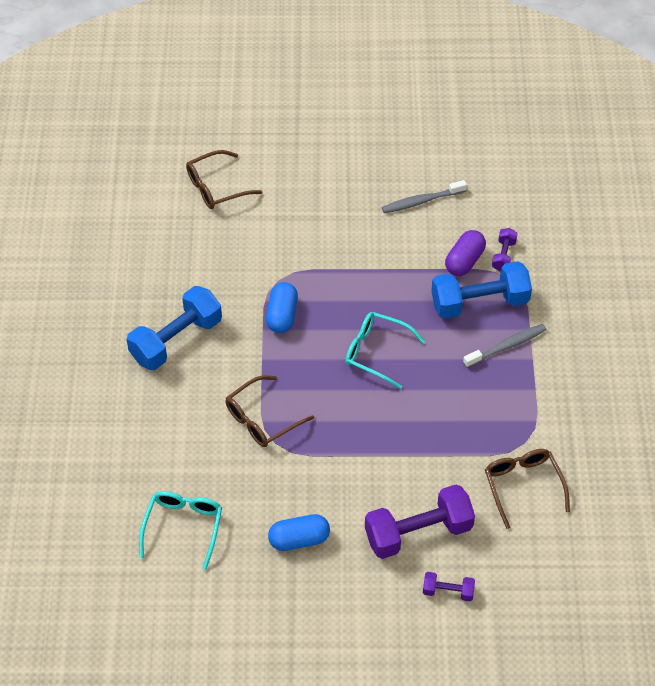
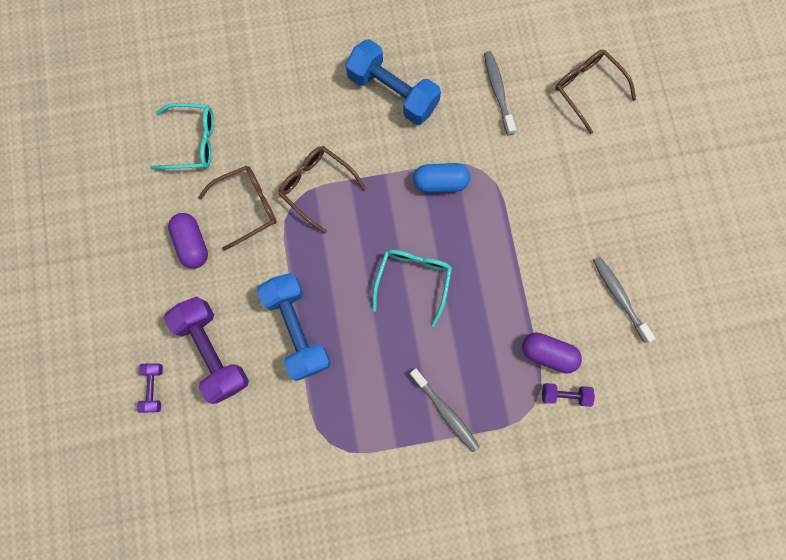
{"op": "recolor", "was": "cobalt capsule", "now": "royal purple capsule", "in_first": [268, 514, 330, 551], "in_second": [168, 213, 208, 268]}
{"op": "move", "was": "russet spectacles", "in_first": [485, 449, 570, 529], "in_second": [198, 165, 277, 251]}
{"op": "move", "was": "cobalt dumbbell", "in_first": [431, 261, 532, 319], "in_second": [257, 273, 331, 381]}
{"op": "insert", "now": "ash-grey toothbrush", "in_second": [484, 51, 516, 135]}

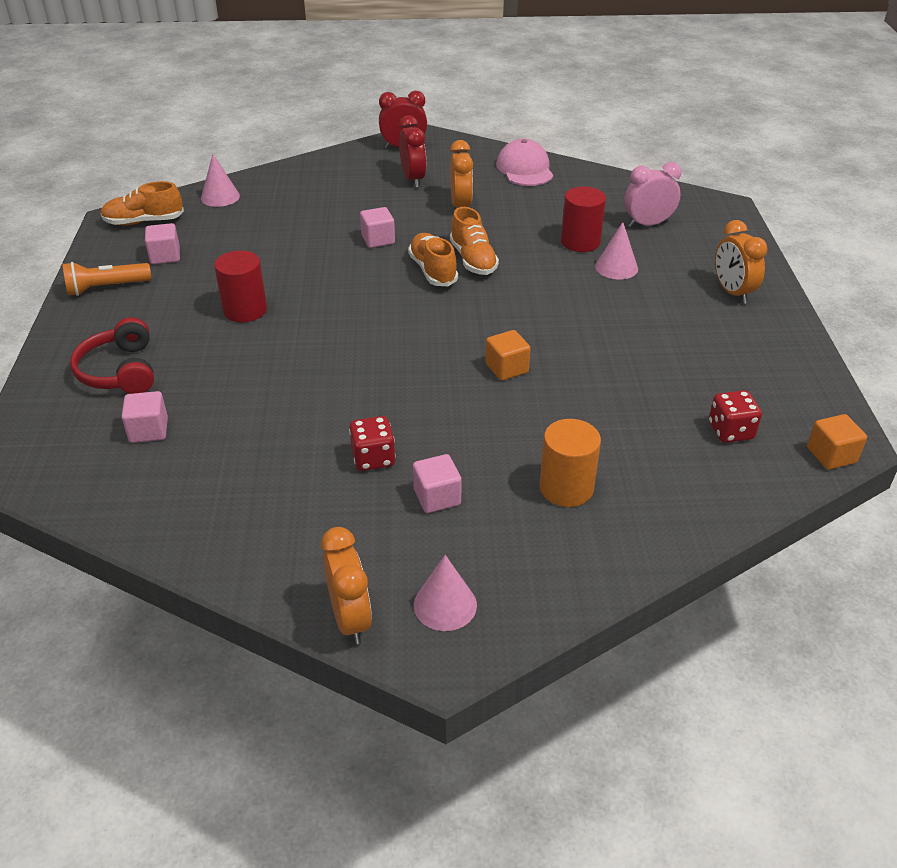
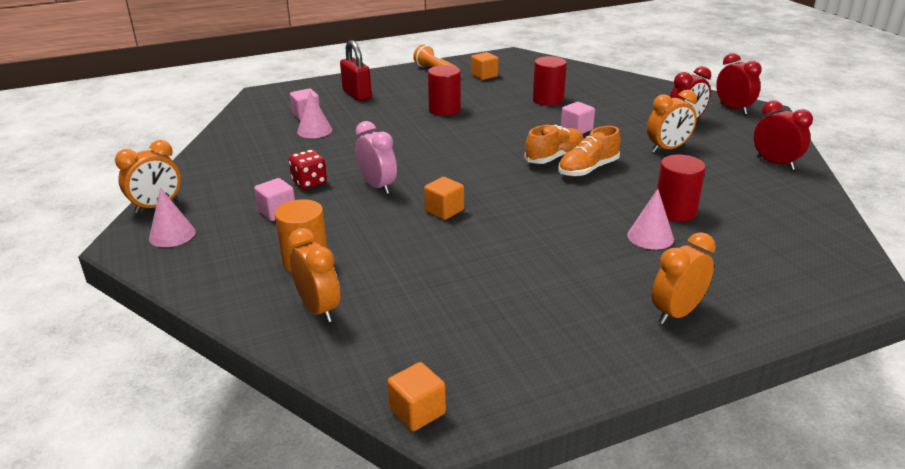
{"op": "insert", "now": "orange clock", "in_second": [288, 228, 340, 323]}
{"op": "move", "was": "pink cone shape", "in_first": [201, 154, 240, 207], "in_second": [297, 91, 332, 138]}
{"op": "replace", "was": "crimson over-ear headphones", "now": "crimson padlock", "in_first": [70, 317, 154, 394], "in_second": [340, 40, 372, 101]}
{"op": "move", "was": "pink clock", "in_first": [624, 162, 682, 227], "in_second": [356, 121, 397, 194]}
{"op": "recolor", "was": "pink block", "now": "orange block", "in_first": [145, 223, 180, 264], "in_second": [471, 52, 499, 80]}
{"op": "insert", "now": "crimson cylinder", "in_second": [533, 56, 567, 106]}
{"op": "replace", "was": "pink cap", "now": "crimson clock", "in_first": [496, 139, 553, 186], "in_second": [754, 100, 813, 170]}
{"op": "delete", "was": "orange sneaker", "in_first": [101, 181, 184, 225]}
{"op": "delete", "was": "crimson dice", "in_first": [709, 390, 762, 443]}

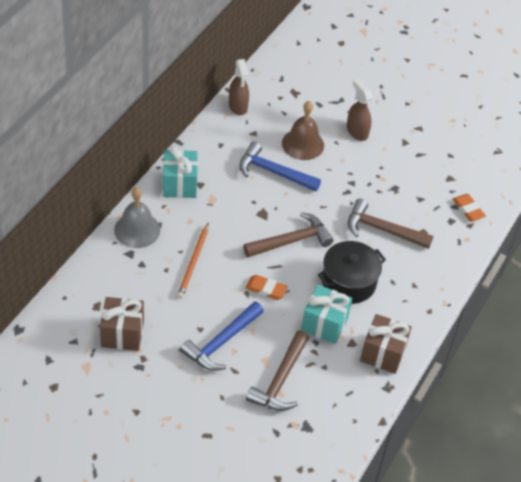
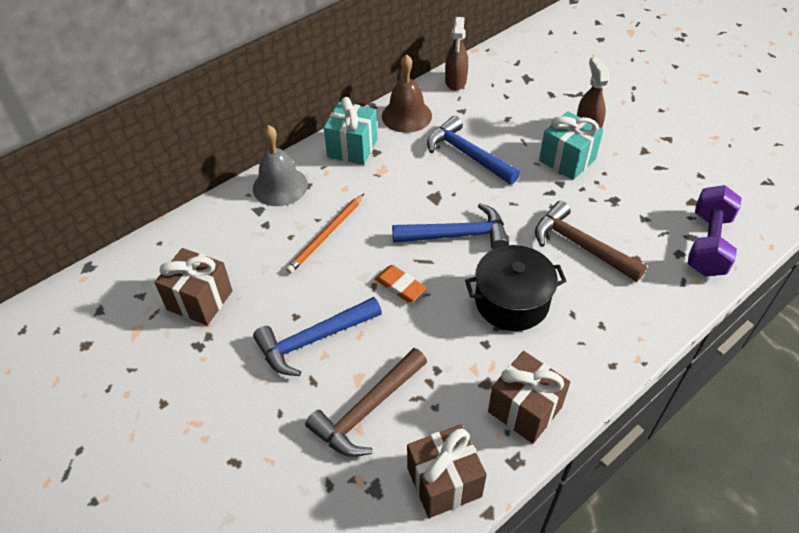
{"op": "move", "was": "russet school bell", "in_first": [282, 101, 324, 160], "in_second": [382, 54, 432, 133]}
{"op": "recolor", "was": "russet claw hammer", "now": "cobalt claw hammer", "in_first": [243, 212, 333, 257], "in_second": [392, 203, 509, 249]}
{"op": "insert", "now": "russet wrapped gift", "in_second": [407, 424, 487, 518]}
{"op": "move", "was": "teal wrapped gift", "in_first": [301, 285, 352, 344], "in_second": [539, 111, 603, 180]}
{"op": "replace", "was": "orange gum eraser", "now": "royal purple dumbbell", "in_first": [453, 194, 486, 222], "in_second": [687, 185, 741, 276]}

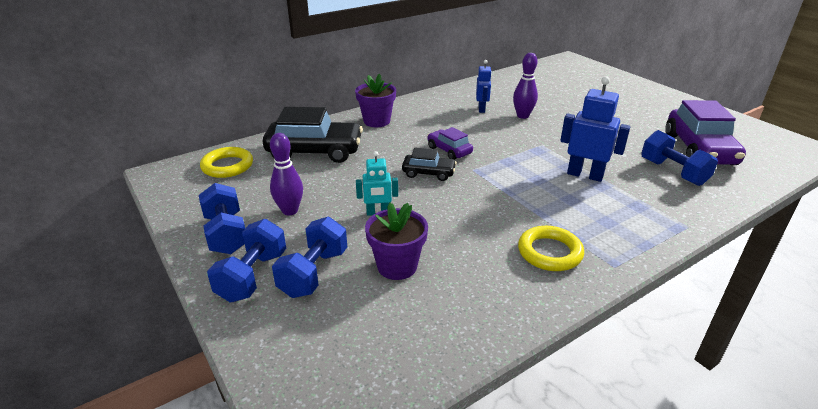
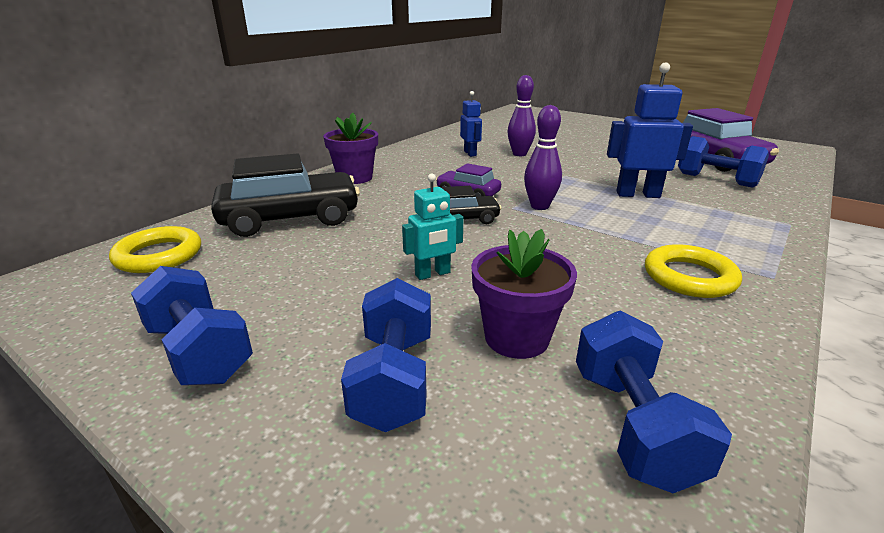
{"op": "move", "was": "royal purple bowling pin", "in_first": [270, 133, 303, 215], "in_second": [524, 105, 562, 210]}
{"op": "move", "was": "cobalt dumbbell", "in_first": [207, 219, 286, 303], "in_second": [576, 310, 732, 493]}

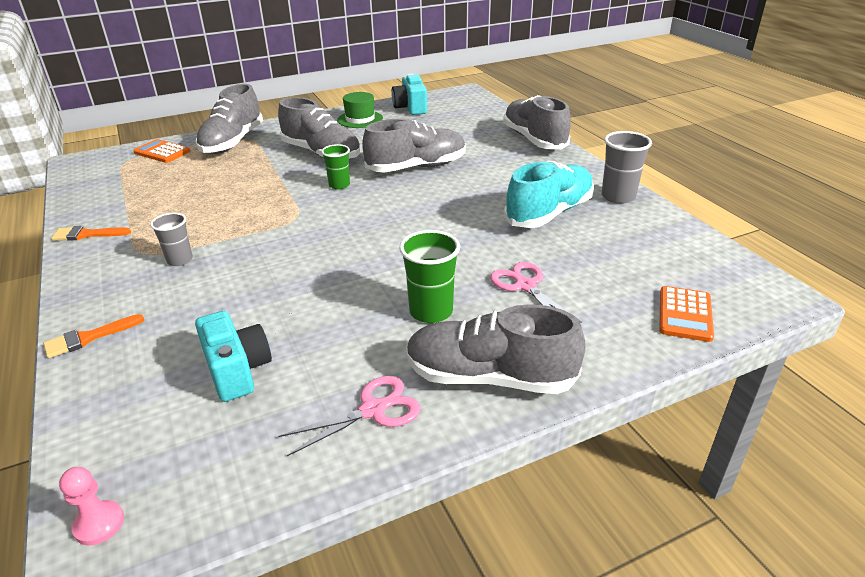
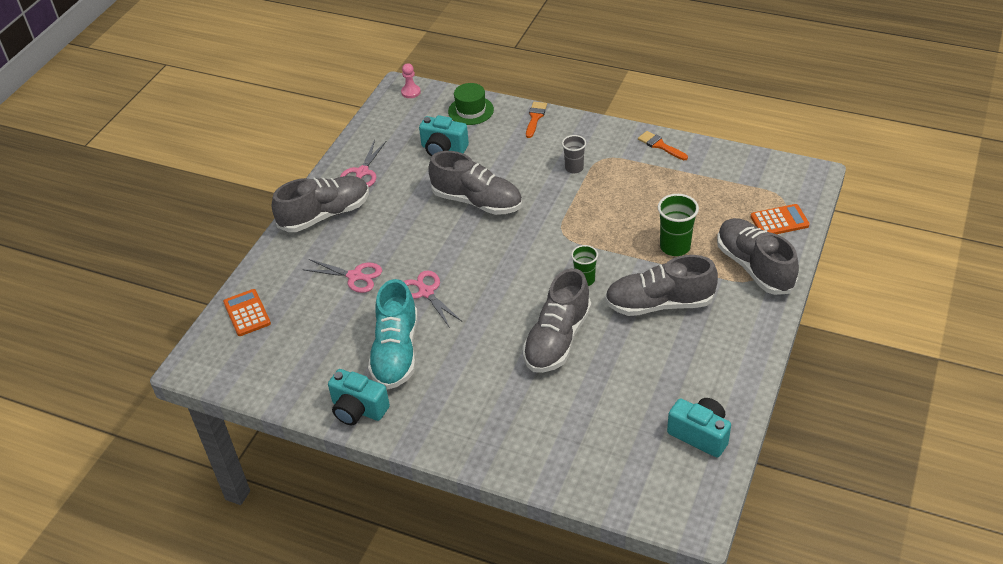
{"op": "replace", "was": "ash-grey beaker", "now": "teal photo camera", "in_first": [602, 131, 652, 204], "in_second": [328, 369, 390, 426]}
{"op": "insert", "now": "pink shears", "in_second": [403, 270, 462, 328]}
{"op": "move", "was": "ash-grey sneaker", "in_first": [503, 95, 571, 149], "in_second": [428, 151, 522, 215]}
{"op": "move", "was": "green hat", "in_first": [337, 92, 383, 128], "in_second": [448, 83, 494, 125]}
{"op": "rotate", "was": "orange paint brush", "in_first": [51, 226, 131, 241], "in_second": [638, 131, 688, 160], "clockwise": -90}
{"op": "move", "was": "green beaker", "in_first": [399, 230, 460, 323], "in_second": [658, 194, 699, 256]}

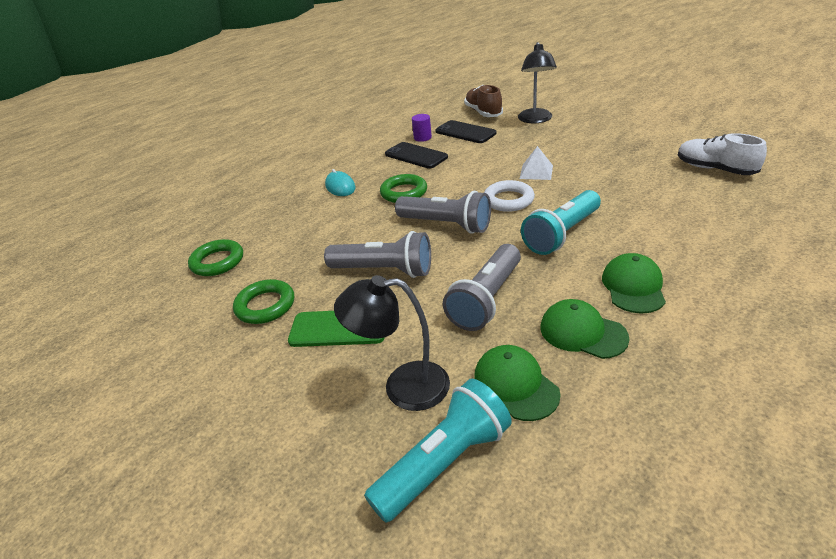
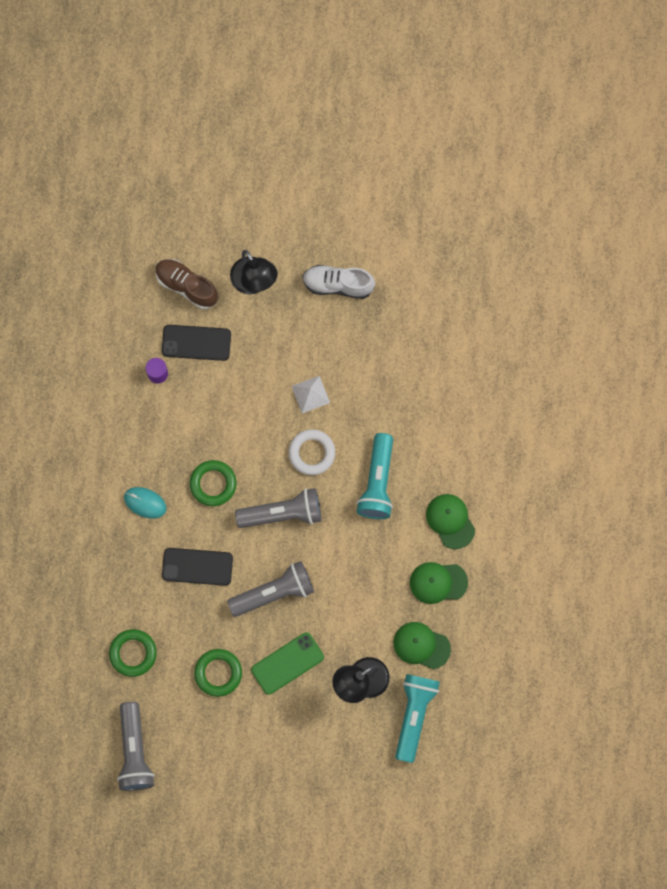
{"op": "move", "was": "ash-grey torch", "in_first": [443, 244, 521, 331], "in_second": [117, 702, 155, 791]}
{"op": "move", "was": "black smartphone", "in_first": [385, 142, 448, 169], "in_second": [162, 548, 233, 586]}
{"op": "move", "was": "pure white sneaker", "in_first": [678, 133, 767, 175], "in_second": [303, 265, 375, 299]}

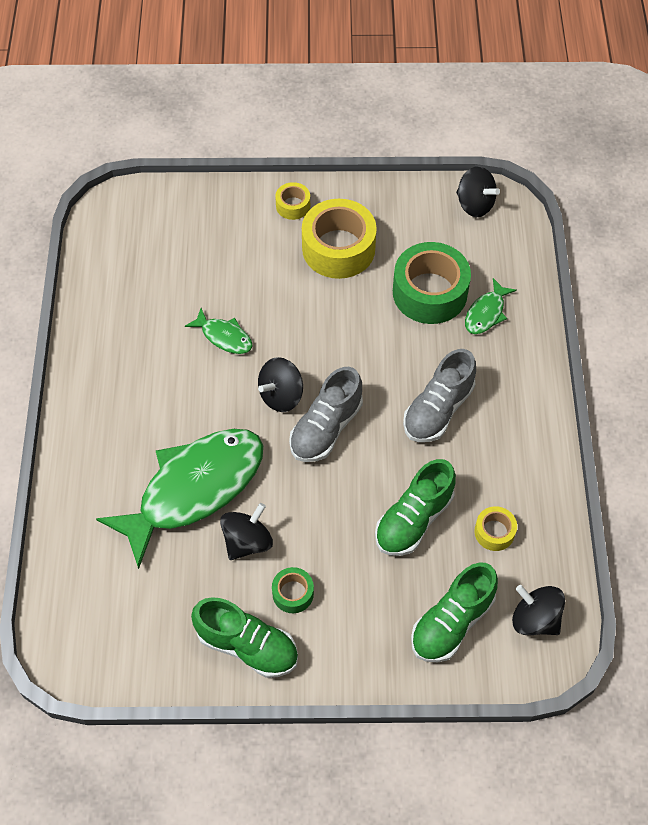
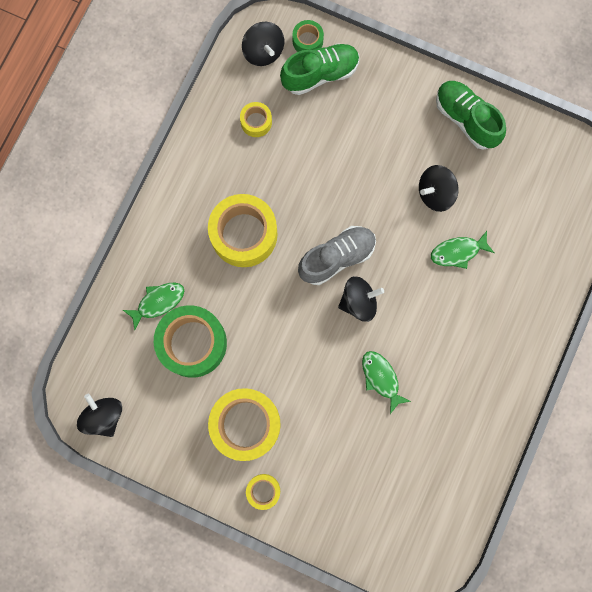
{"op": "replace", "was": "ash-grey sneaker", "now": "golden tape", "in_first": [403, 349, 476, 442], "in_second": [208, 194, 277, 267]}
{"op": "move", "was": "green tape", "in_first": [272, 567, 314, 613], "in_second": [292, 20, 324, 52]}
{"op": "resize", "was": "green fish figure", "in_first": [96, 429, 263, 569], "in_second": [431, 231, 494, 269], "ratio": 0.43}
{"op": "delete", "was": "green sneaker", "in_first": [375, 459, 456, 556]}

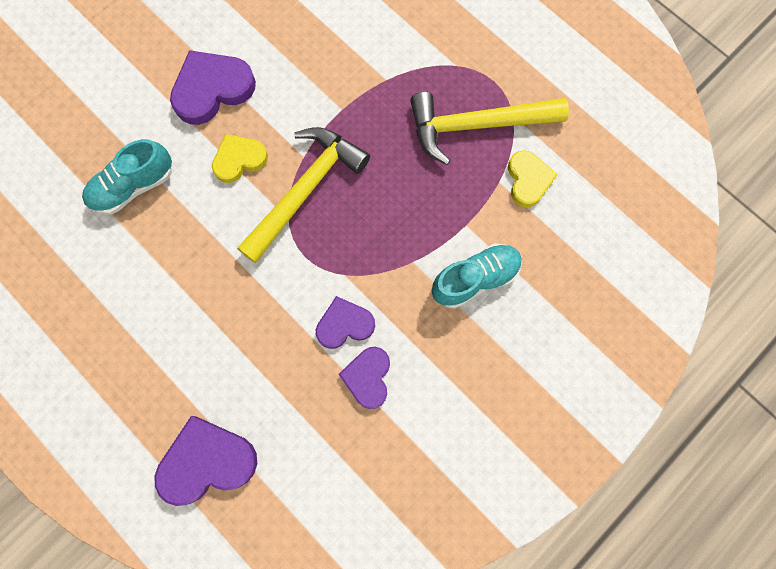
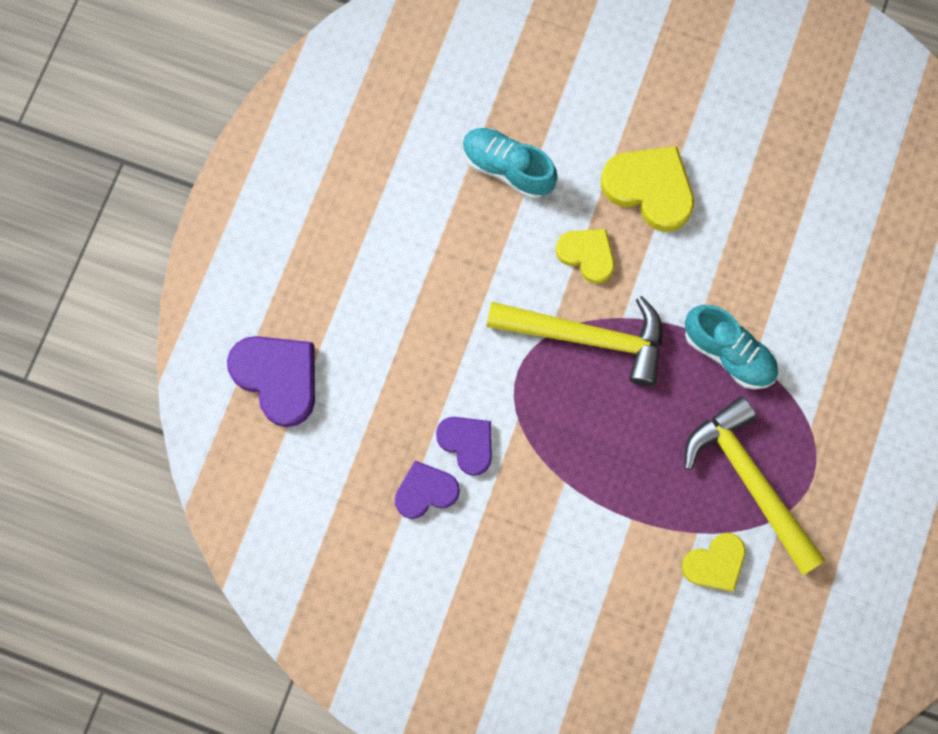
{"op": "recolor", "was": "royal purple love heart", "now": "golden love heart", "in_first": [170, 50, 256, 125], "in_second": [601, 146, 694, 232]}
{"op": "move", "was": "teal sneaker", "in_first": [432, 243, 522, 309], "in_second": [685, 305, 778, 390]}

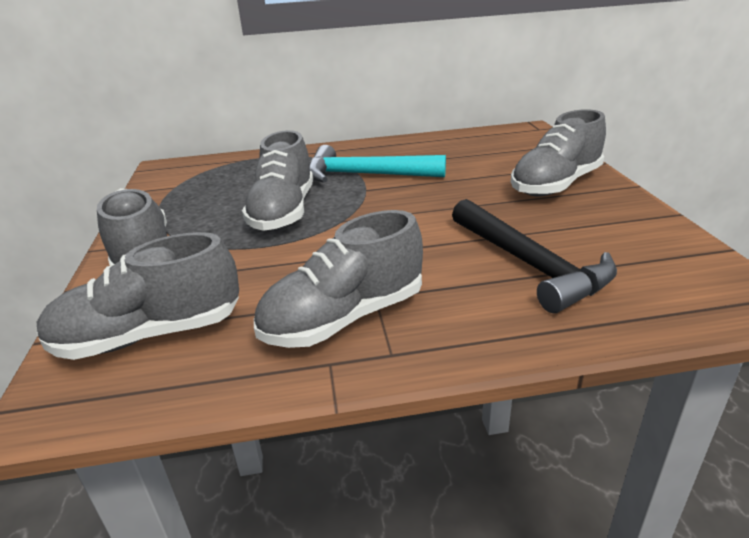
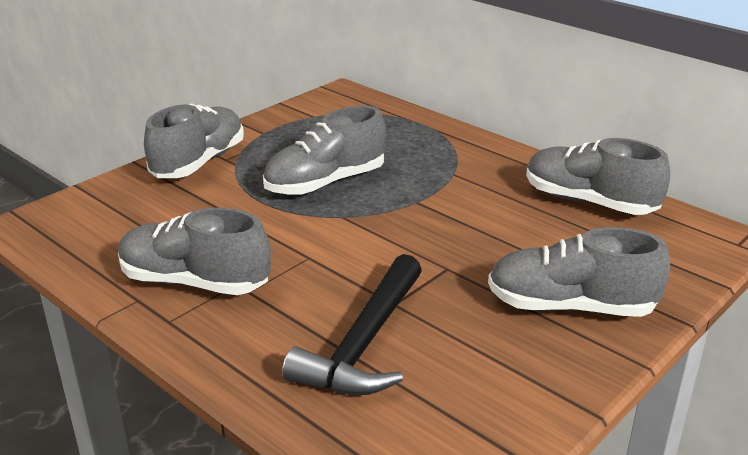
{"op": "move", "was": "ash-grey sneaker", "in_first": [36, 232, 239, 360], "in_second": [526, 138, 670, 215]}
{"op": "delete", "was": "teal claw hammer", "in_first": [310, 145, 446, 182]}

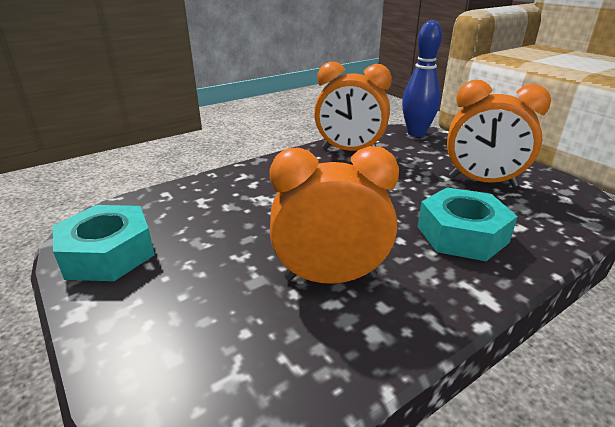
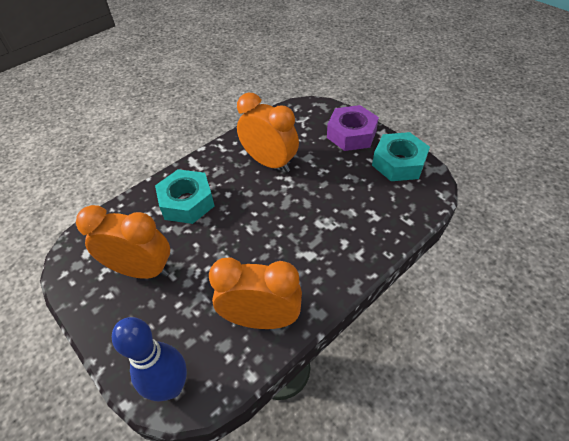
{"op": "rotate", "was": "orange clock", "in_first": [270, 146, 399, 284], "in_second": [237, 93, 299, 172], "clockwise": -135}
{"op": "insert", "now": "royal purple nut", "in_second": [327, 105, 379, 151]}

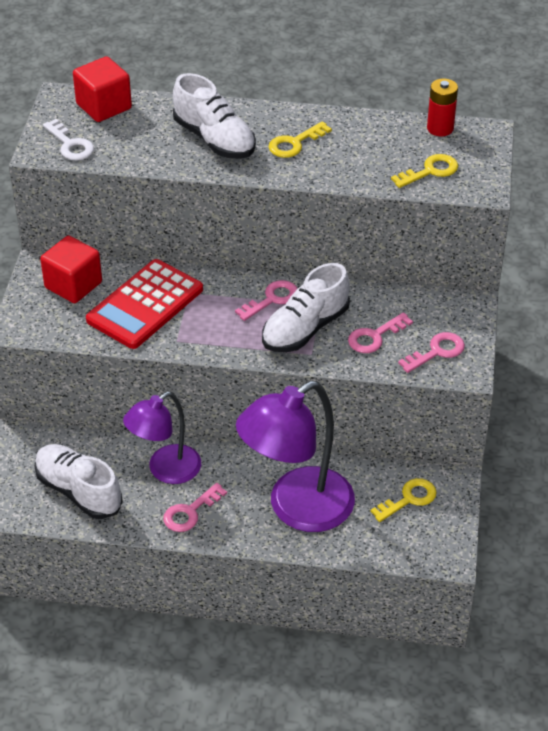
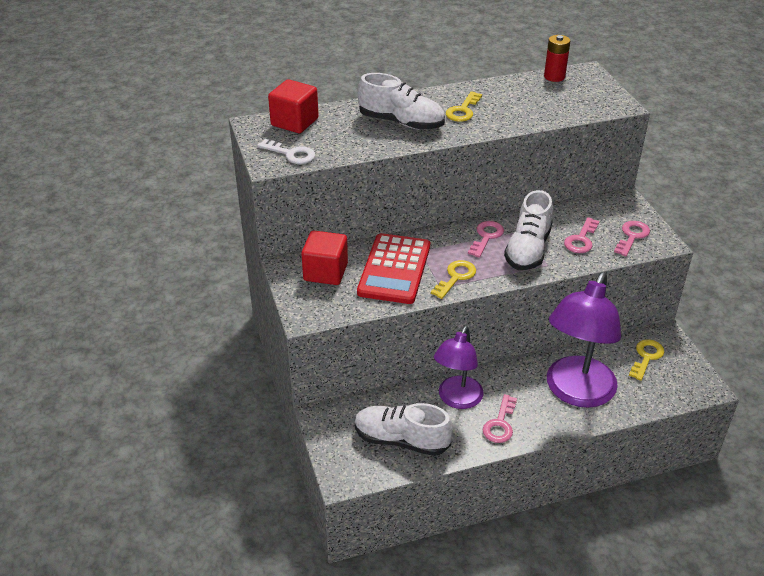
{"op": "move", "was": "golden door key", "in_first": [391, 154, 458, 188], "in_second": [431, 260, 476, 299]}

